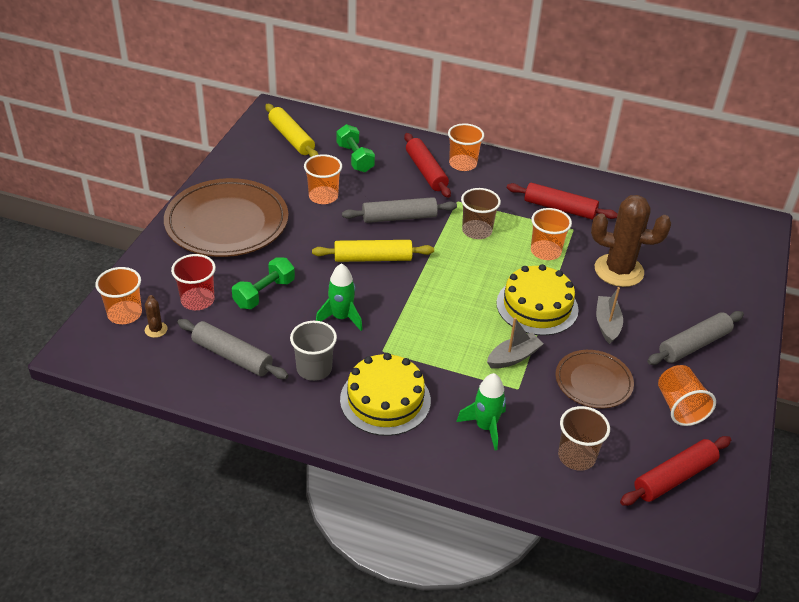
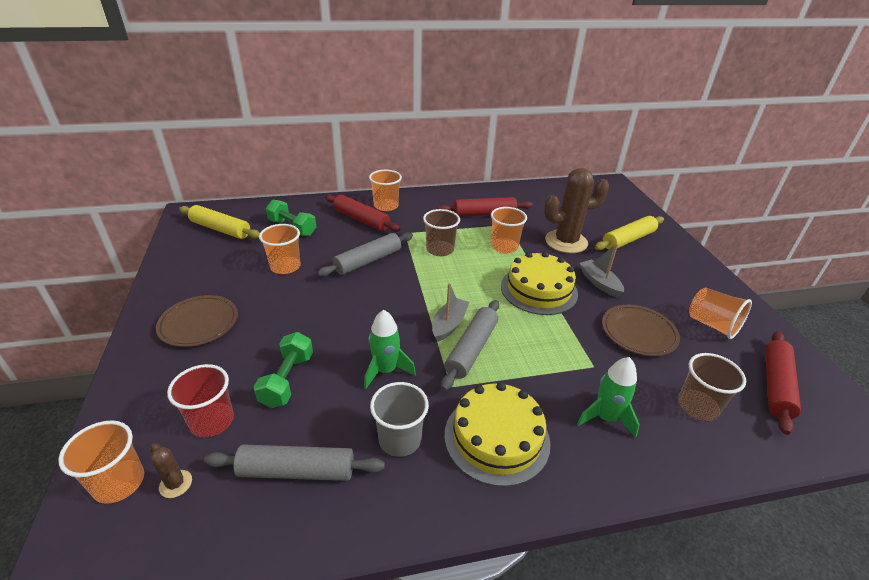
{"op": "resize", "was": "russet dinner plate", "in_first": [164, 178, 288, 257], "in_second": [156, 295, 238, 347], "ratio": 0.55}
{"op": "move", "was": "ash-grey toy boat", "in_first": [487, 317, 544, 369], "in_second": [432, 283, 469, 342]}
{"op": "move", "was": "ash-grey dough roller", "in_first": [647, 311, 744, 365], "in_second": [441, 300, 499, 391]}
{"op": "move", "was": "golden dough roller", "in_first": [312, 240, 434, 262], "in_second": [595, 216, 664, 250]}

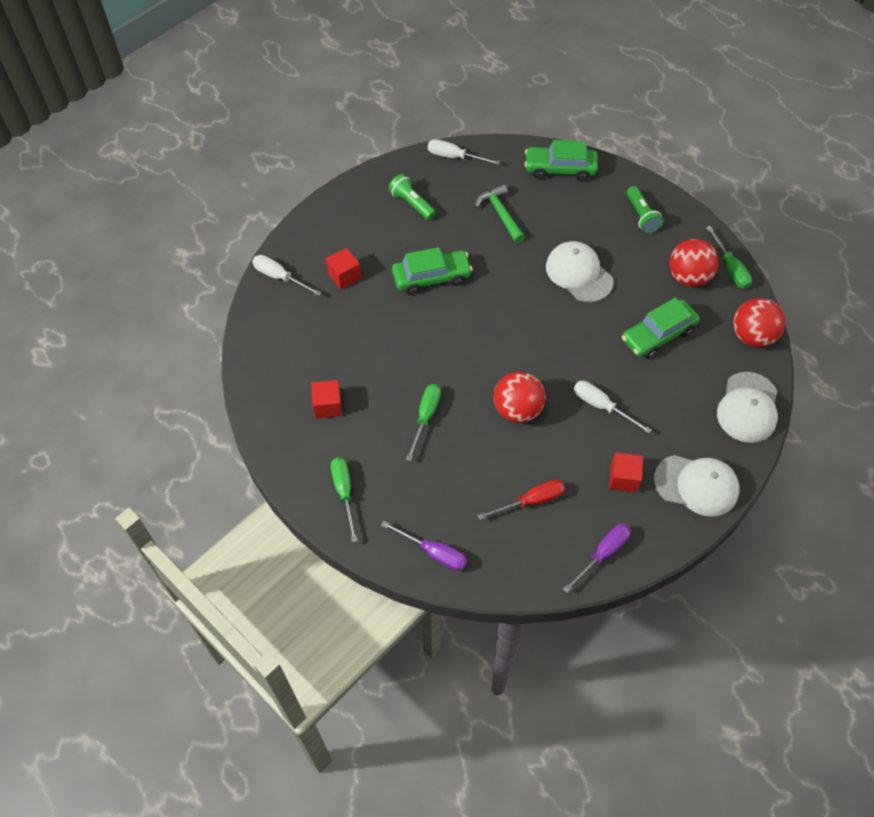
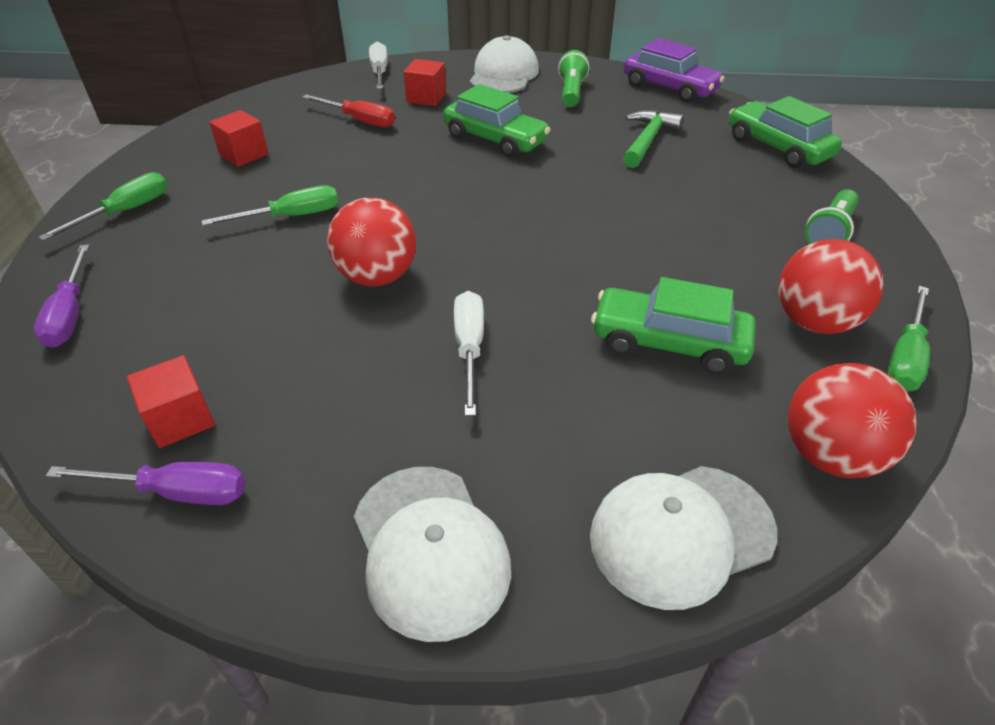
{"op": "move", "was": "crimson block", "in_first": [609, 452, 643, 493], "in_second": [127, 355, 215, 448]}
{"op": "move", "was": "crimson hand screwdriver", "in_first": [478, 479, 565, 520], "in_second": [302, 95, 395, 127]}
{"op": "move", "was": "pure white cap", "in_first": [546, 241, 614, 302], "in_second": [470, 35, 539, 93]}
{"op": "replace", "was": "pure white hand screwdriver", "now": "royal purple car", "in_first": [428, 139, 500, 165], "in_second": [624, 38, 725, 103]}

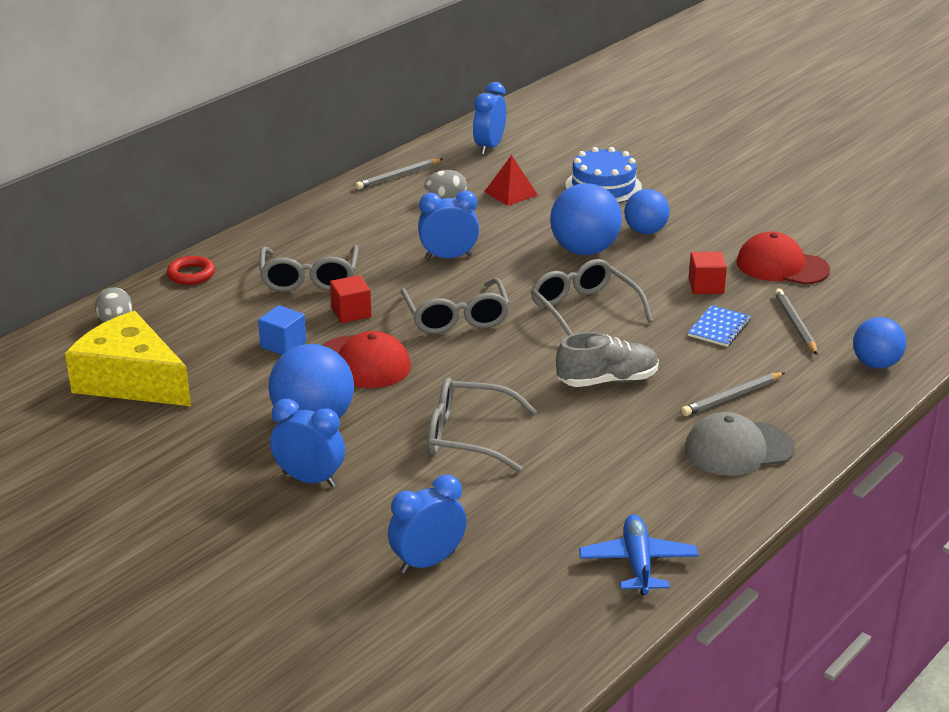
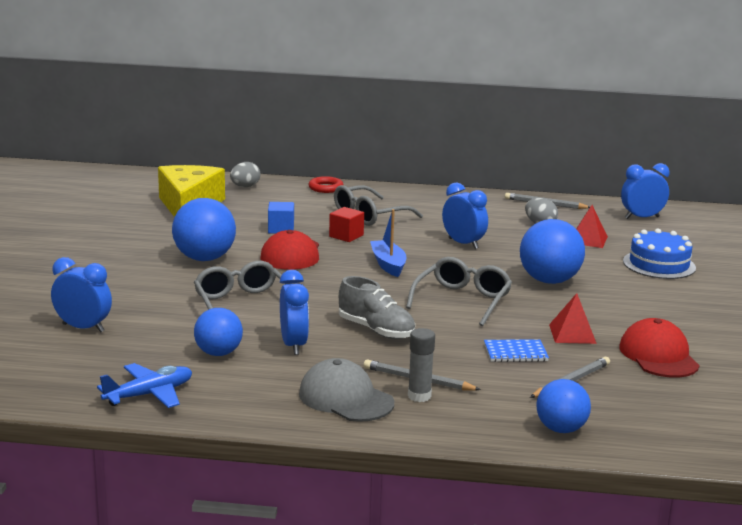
{"op": "move", "was": "cobalt sphere", "in_first": [624, 189, 670, 234], "in_second": [194, 308, 243, 356]}
{"op": "move", "was": "cobalt clock", "in_first": [270, 399, 345, 487], "in_second": [280, 270, 309, 355]}
{"op": "replace", "was": "ash-grey spectacles", "now": "cobalt toy boat", "in_first": [401, 278, 510, 334], "in_second": [370, 209, 406, 277]}
{"op": "insert", "now": "ash-grey glue", "in_second": [408, 328, 435, 402]}
{"op": "replace", "was": "crimson block", "now": "crimson pyramid shape", "in_first": [689, 252, 727, 294], "in_second": [549, 293, 597, 344]}

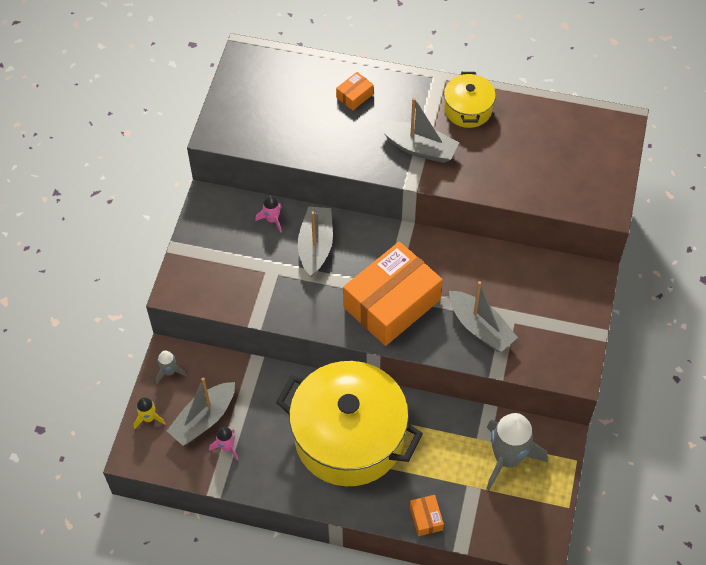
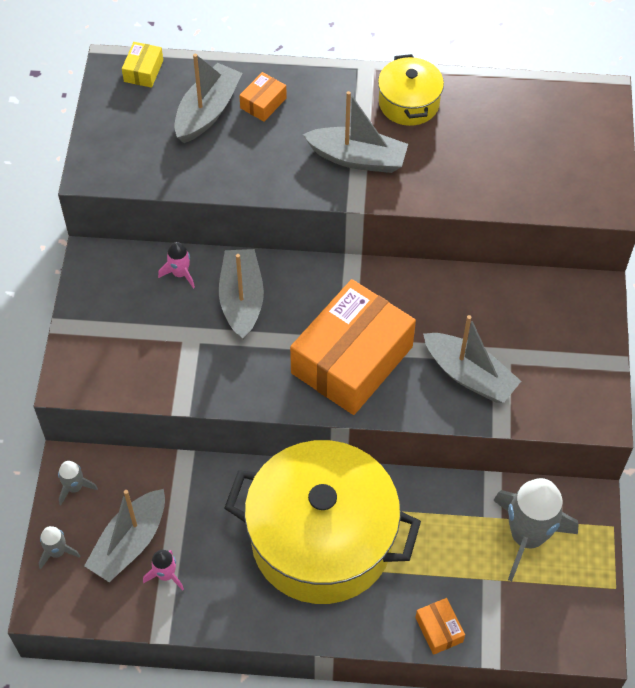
{"op": "recolor", "was": "golden toy rocket", "now": "ash-grey toy rocket", "in_first": [134, 397, 166, 429], "in_second": [39, 526, 80, 569]}
{"op": "insert", "now": "golden box", "in_second": [122, 42, 163, 88]}
{"op": "insert", "now": "ash-grey toy boat", "in_second": [174, 54, 242, 143]}

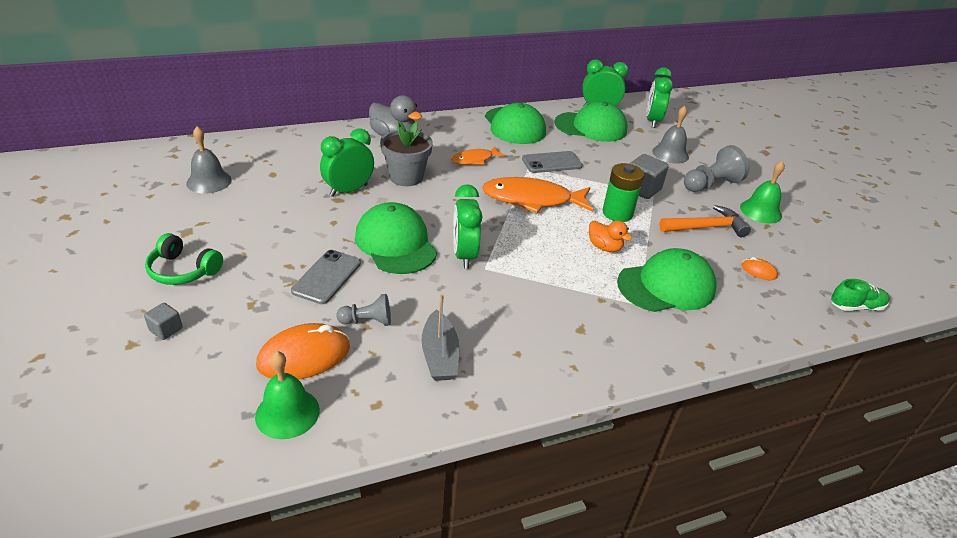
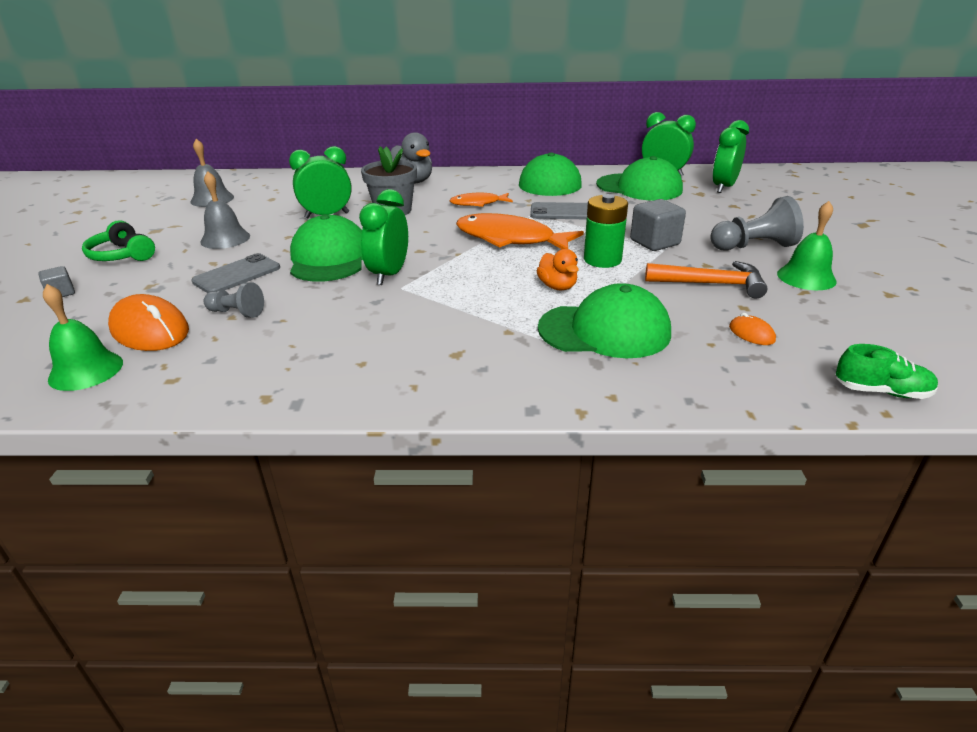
{"op": "rotate", "was": "orange computer mouse", "in_first": [256, 323, 350, 380], "in_second": [108, 294, 189, 351], "clockwise": 45}
{"op": "move", "was": "ash-grey school bell", "in_first": [652, 106, 689, 164], "in_second": [200, 171, 250, 249]}
{"op": "delete", "was": "ash-grey toy boat", "in_first": [421, 295, 459, 381]}

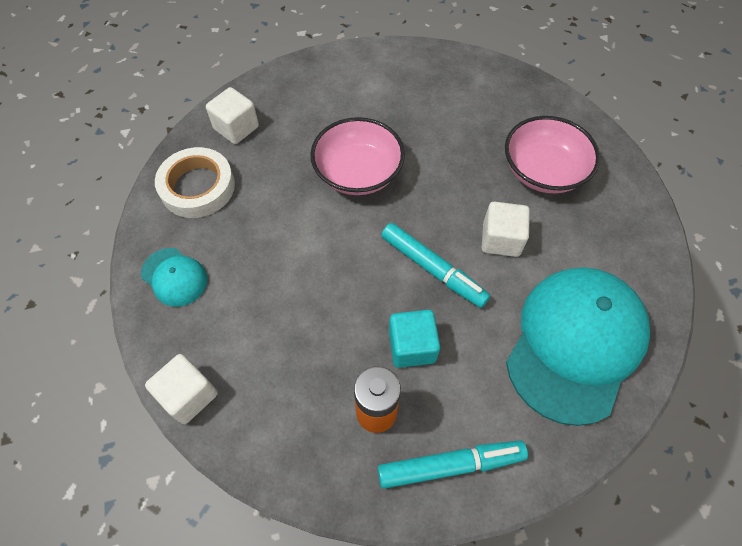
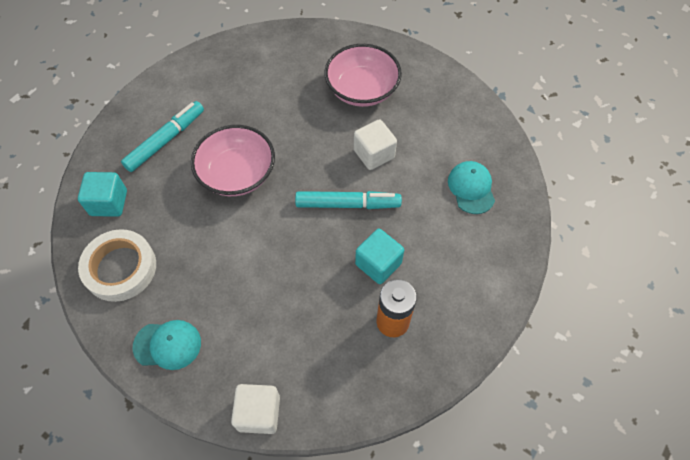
{"op": "recolor", "was": "pure white block", "now": "teal block", "in_first": [206, 87, 259, 144], "in_second": [78, 172, 127, 217]}
{"op": "move", "was": "teal felt pen", "in_first": [378, 441, 528, 489], "in_second": [121, 101, 204, 172]}
{"op": "resize", "was": "teal cap", "in_first": [506, 267, 650, 426], "in_second": [448, 161, 495, 214], "ratio": 0.46}

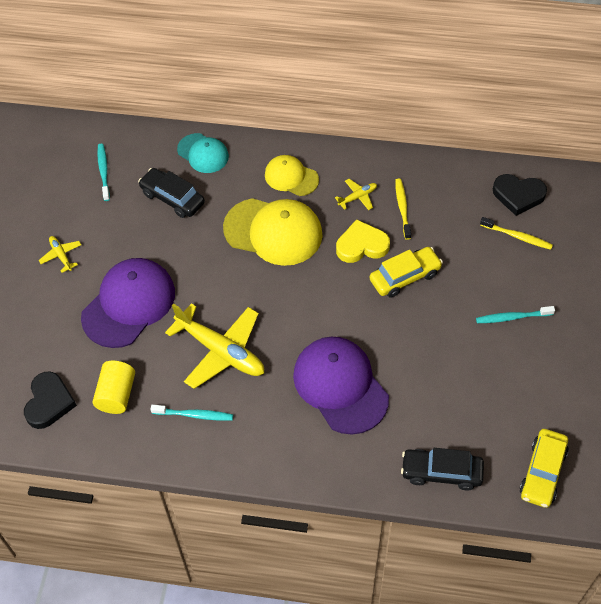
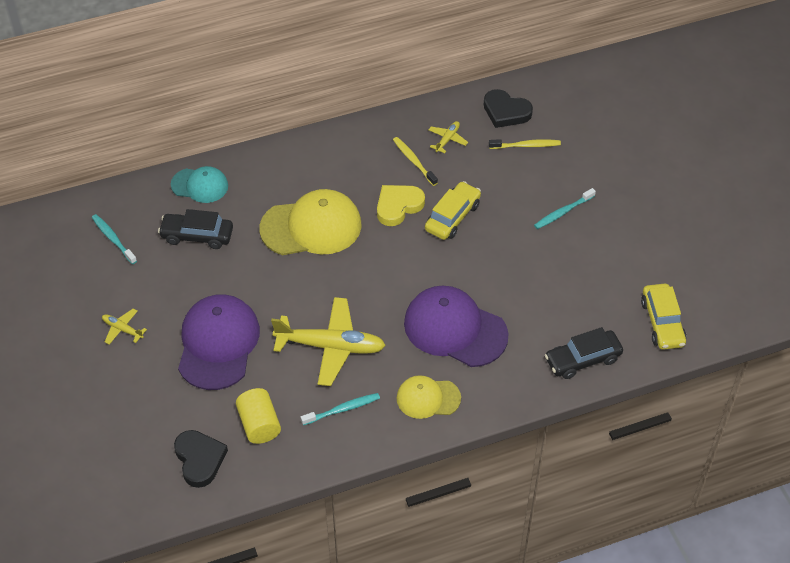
{"op": "move", "was": "golden cap", "in_first": [265, 155, 319, 196], "in_second": [396, 375, 461, 419]}
{"op": "move", "was": "golden toy plane", "in_first": [335, 179, 377, 210], "in_second": [429, 121, 468, 153]}
{"op": "rotate", "was": "black love heart", "in_first": [493, 174, 547, 216], "in_second": [484, 89, 533, 128], "clockwise": 45}

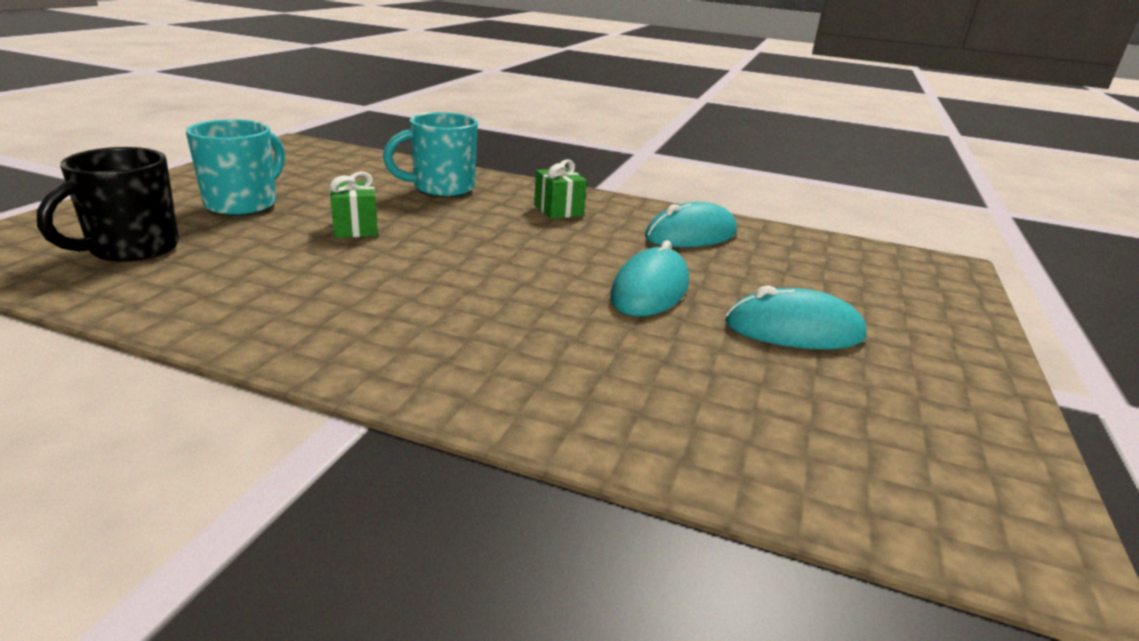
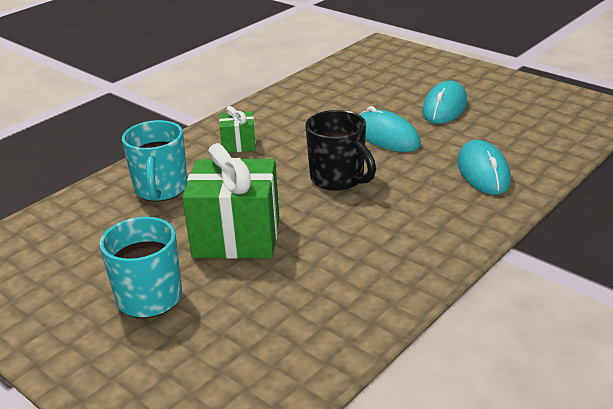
{"op": "resize", "was": "green wrapped gift", "in_first": [329, 172, 378, 238], "in_second": [182, 143, 279, 259], "ratio": 2.01}
{"op": "move", "was": "black tea mug", "in_first": [37, 147, 179, 262], "in_second": [305, 110, 376, 191]}
{"op": "move", "was": "teal computer mouse", "in_first": [645, 202, 737, 247], "in_second": [457, 140, 511, 195]}

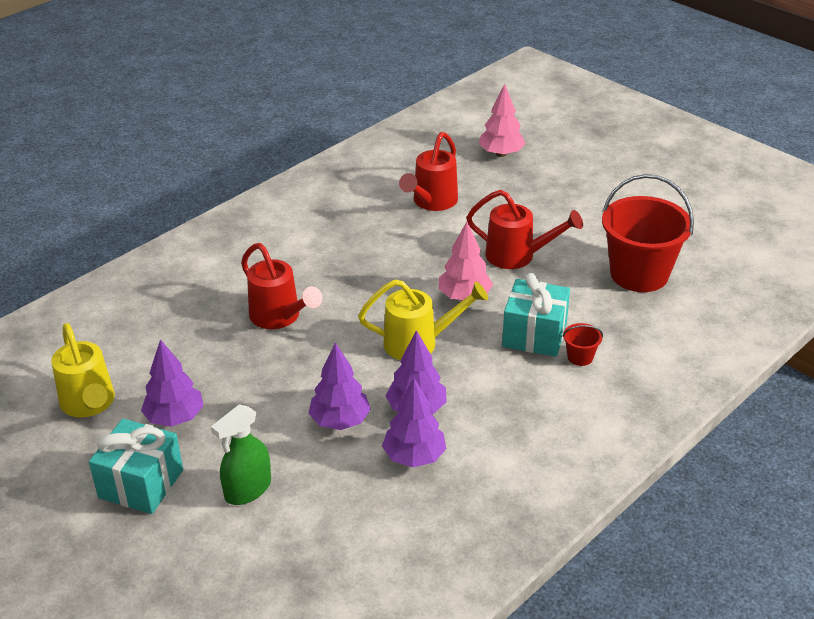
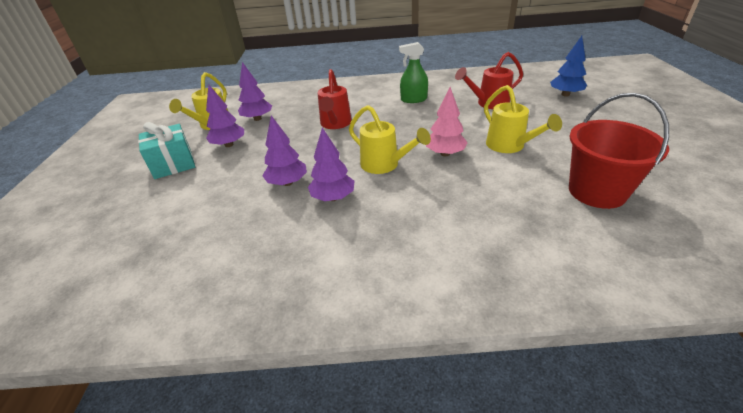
{"op": "move", "was": "royal purple tree", "in_first": [382, 378, 446, 467], "in_second": [238, 62, 272, 121]}
{"op": "move", "was": "green sprayer", "in_first": [211, 404, 271, 505], "in_second": [399, 42, 428, 103]}
{"op": "recolor", "was": "crimson watering pot", "now": "golden watering pot", "in_first": [466, 190, 583, 269], "in_second": [484, 85, 562, 153]}
{"op": "recolor", "was": "pink tree", "now": "cobalt tree", "in_first": [479, 84, 526, 157], "in_second": [550, 36, 587, 97]}
{"op": "delete", "was": "teal wrapped gift", "in_first": [502, 273, 570, 357]}
{"op": "delete", "was": "crimson pail", "in_first": [563, 323, 603, 366]}

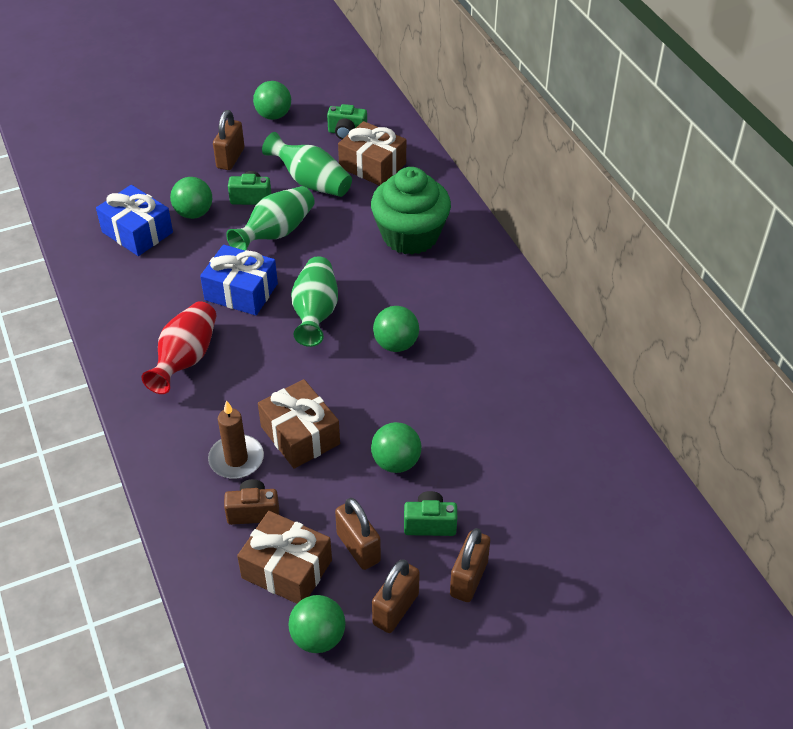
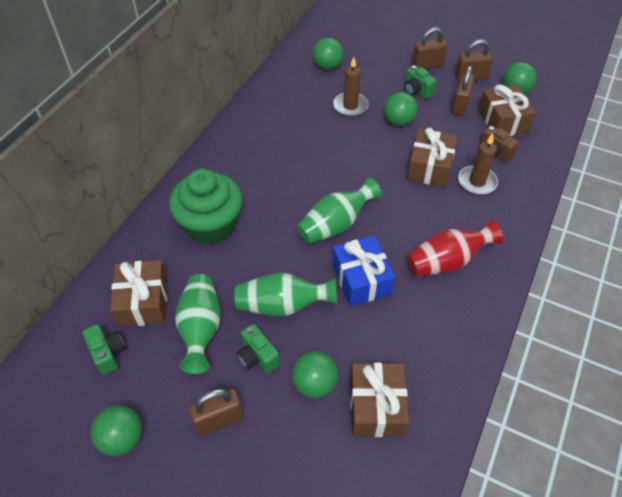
{"op": "move", "was": "green sphere", "in_first": [373, 306, 419, 352], "in_second": [313, 38, 343, 70]}
{"op": "insert", "now": "russet wax candle", "in_second": [333, 57, 369, 117]}
{"op": "recolor", "was": "cobalt wrapped gift", "now": "russet wrapped gift", "in_first": [96, 185, 173, 256], "in_second": [350, 363, 409, 437]}

